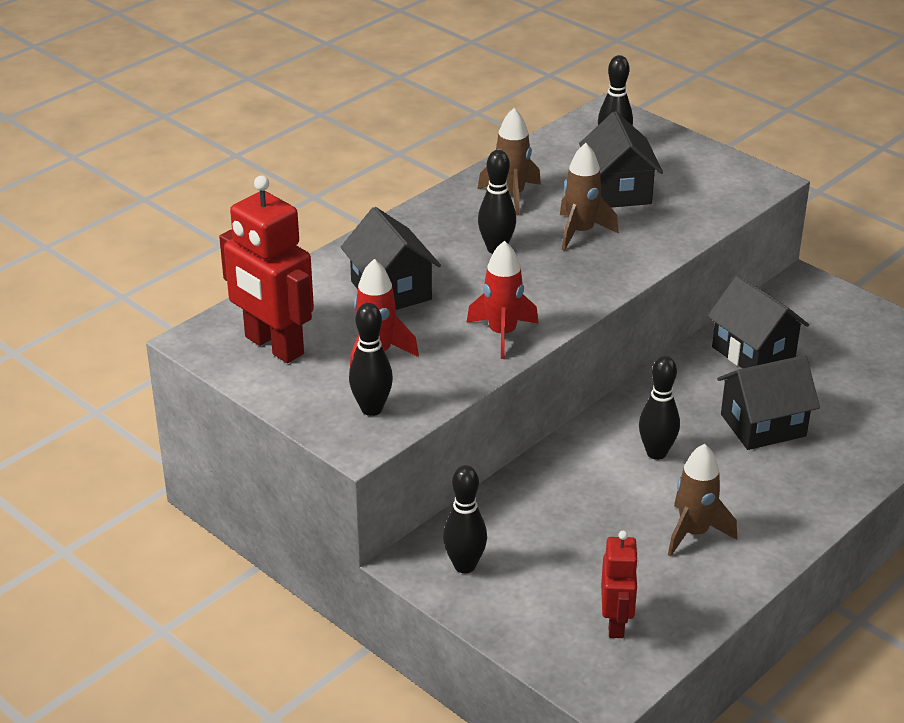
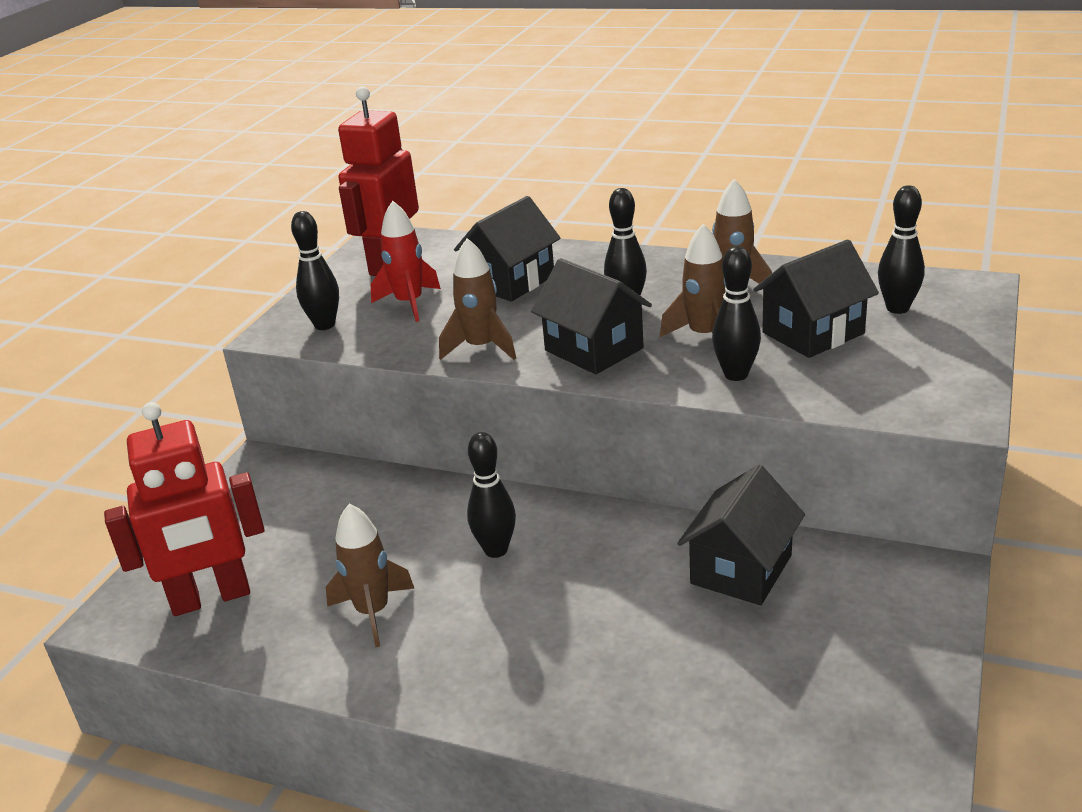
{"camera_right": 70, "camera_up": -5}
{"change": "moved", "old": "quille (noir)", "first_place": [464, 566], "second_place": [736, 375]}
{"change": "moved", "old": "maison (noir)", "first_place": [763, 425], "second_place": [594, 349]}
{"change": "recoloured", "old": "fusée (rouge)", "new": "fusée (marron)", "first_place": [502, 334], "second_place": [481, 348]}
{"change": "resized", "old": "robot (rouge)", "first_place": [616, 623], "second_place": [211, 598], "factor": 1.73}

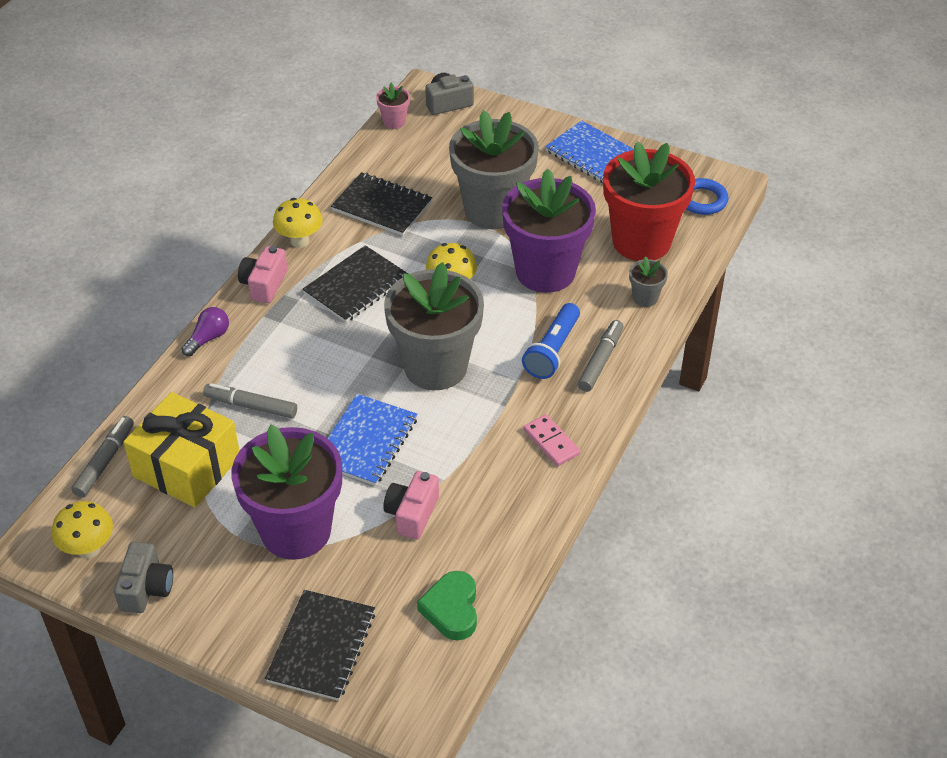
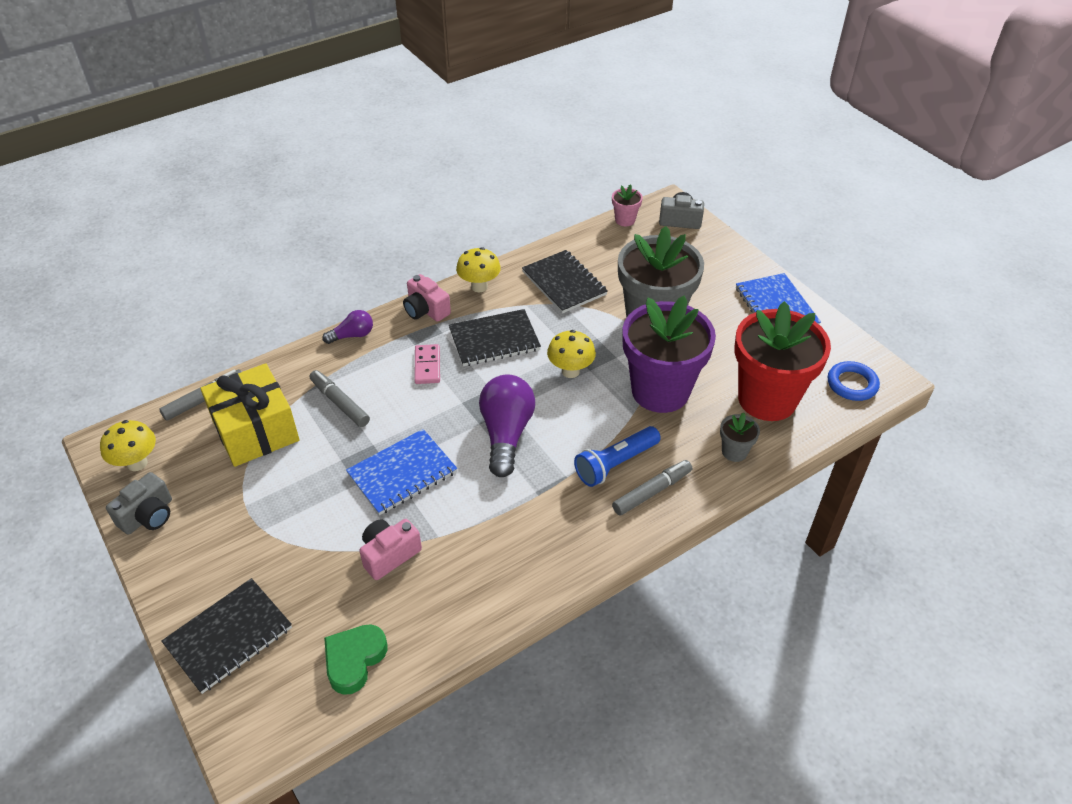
{"camera_right": 30, "camera_up": 0}
{"change": "removed", "old": "pot de fleurs (violet)", "first_place": [296, 531]}
{"change": "moved", "old": "domino (rose)", "first_place": [551, 442], "second_place": [427, 366]}
{"change": "replaced", "old": "pot de fleurs (gris)", "new": "ampoule (violet)", "first_place": [435, 366], "second_place": [506, 434]}
{"change": "turned", "old": "appareil photo (rose)", "first_place": [264, 284], "second_place": [426, 310], "degrees": -90}

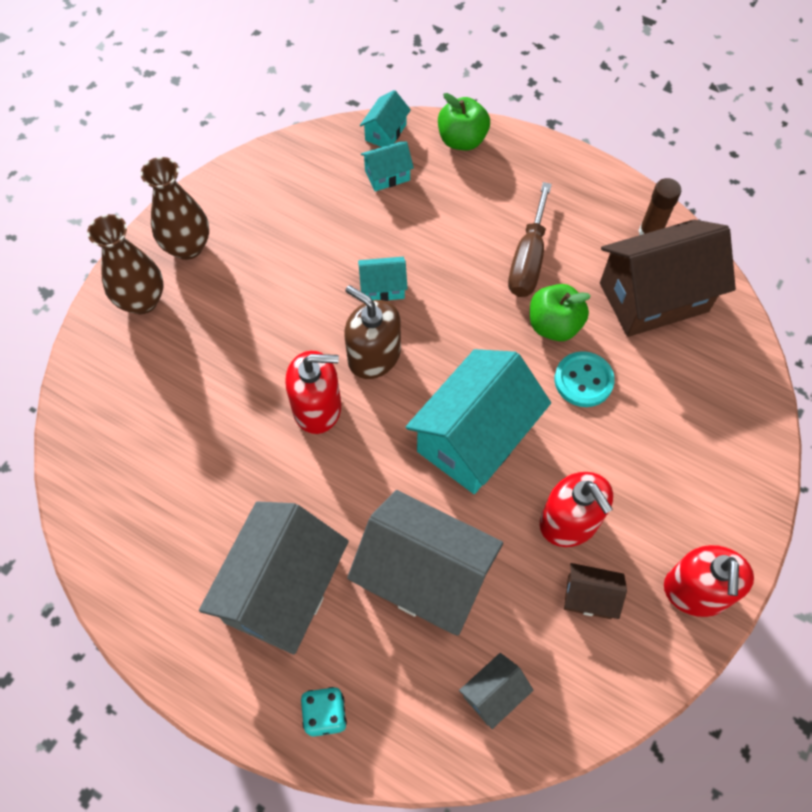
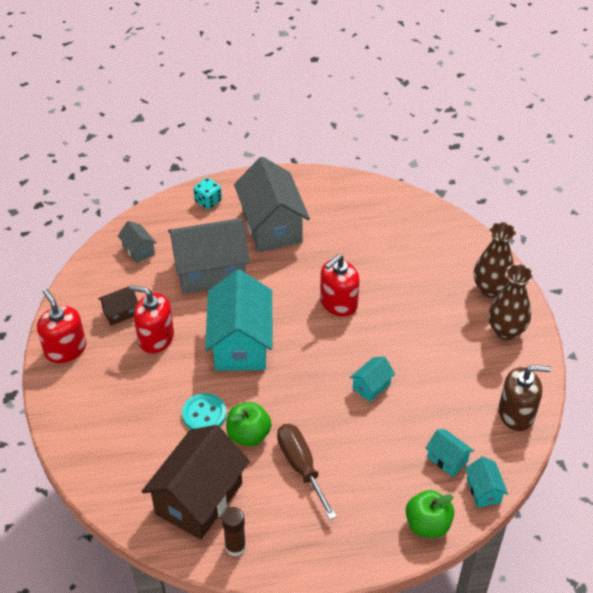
{"camera_right": 140, "camera_up": -15}
{"change": "moved", "old": "distributeur de savon (marron)", "first_place": [374, 356], "second_place": [516, 413]}
{"change": "turned", "old": "maison (turquoise)", "first_place": [387, 175], "second_place": [447, 459], "degrees": -75}
{"change": "turned", "old": "maison (gris)", "first_place": [493, 694], "second_place": [138, 250], "degrees": -45}

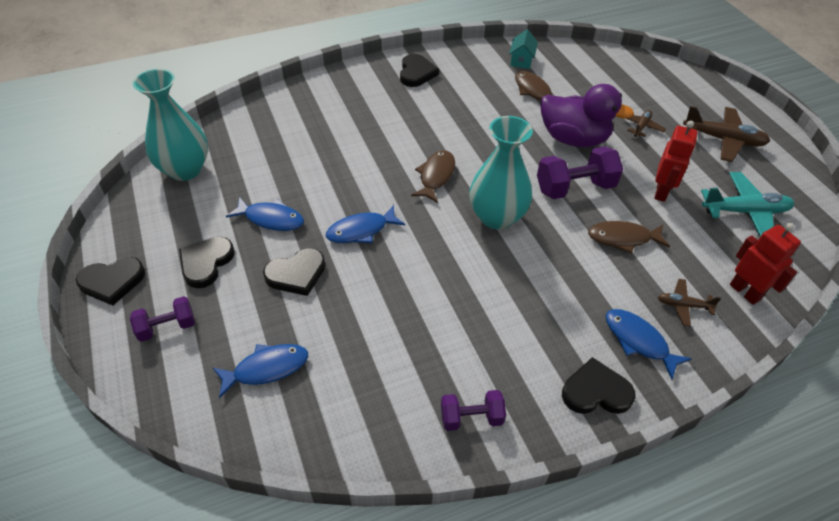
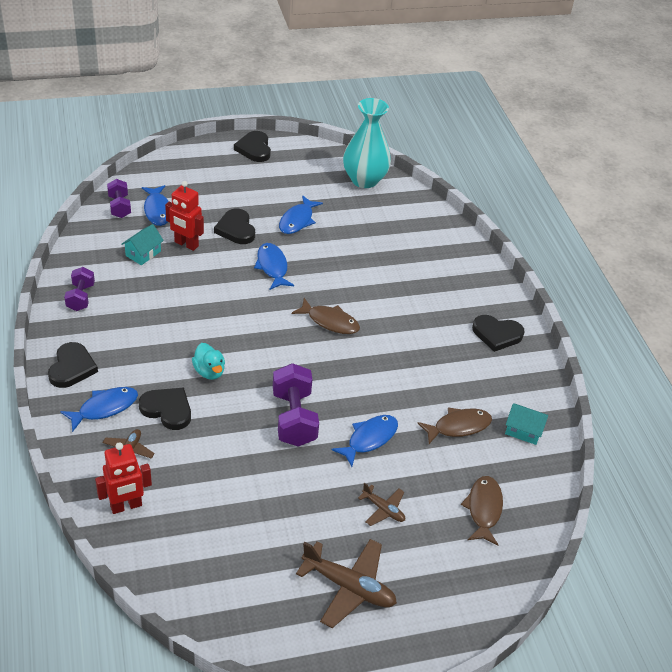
{"camera_right": 95, "camera_up": -5}
{"change": "removed", "old": "vase (turquoise)", "first_place": [496, 217]}
{"change": "removed", "old": "avion (turquoise)", "first_place": [744, 212]}
{"change": "added", "new": "maison (turquoise)", "second_place": [143, 253]}
{"change": "added", "new": "canard (turquoise)", "second_place": [209, 371]}
{"change": "moved", "old": "haltère (violet)", "first_place": [167, 327], "second_place": [119, 207]}
{"change": "moved", "old": "cœur (noir)", "first_place": [206, 263], "second_place": [167, 409]}
{"change": "moved", "old": "poisson (marron)", "first_place": [623, 238], "second_place": [483, 509]}
{"change": "moved", "old": "robot (rouge)", "first_place": [661, 192], "second_place": [186, 244]}
{"change": "replaced", "old": "canard (violet)", "new": "poisson (bleu)", "first_place": [573, 139], "second_place": [369, 439]}
{"change": "turned", "old": "avion (marron)", "first_place": [723, 140], "second_place": [348, 587], "degrees": -90}

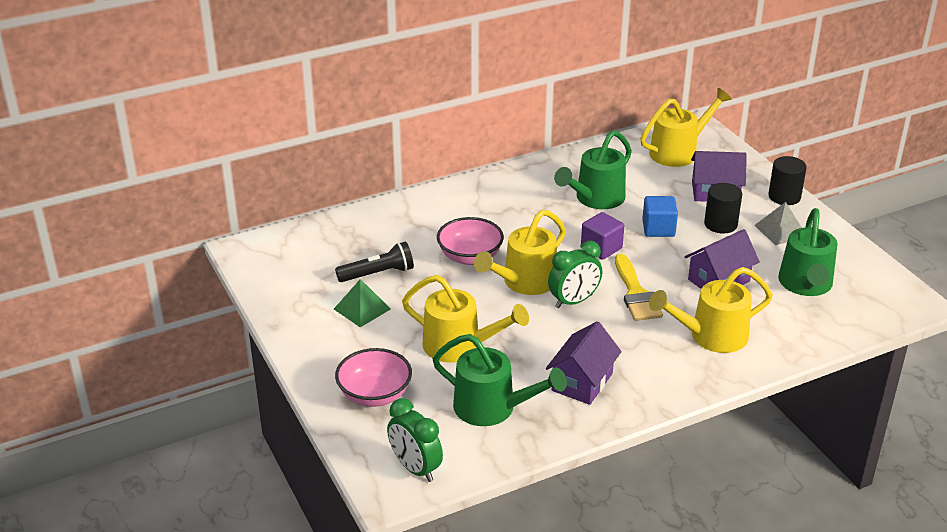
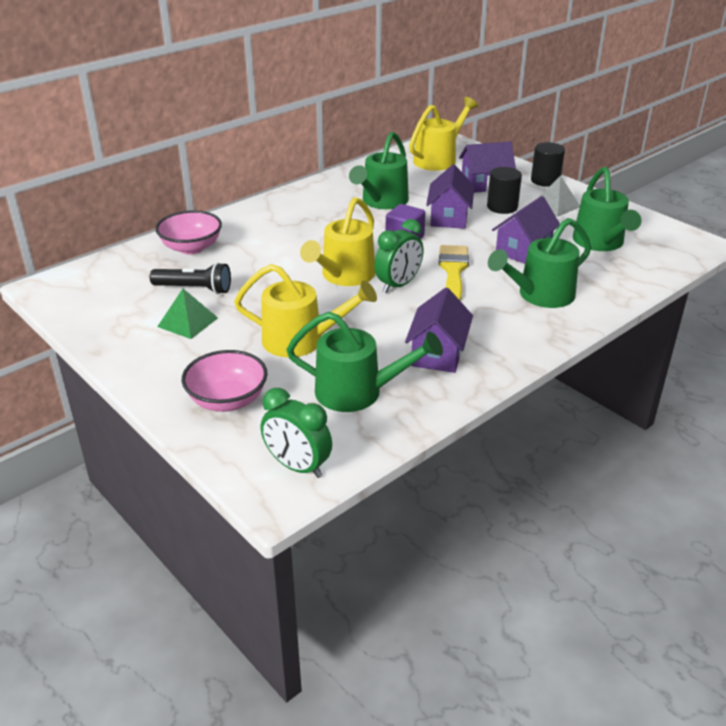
{"camera_right": -15, "camera_up": 0}
{"change": "moved", "old": "bol (rose)", "first_place": [470, 257], "second_place": [191, 248]}
{"change": "replaced", "old": "cube (bleu)", "new": "maison (violet)", "first_place": [658, 229], "second_place": [449, 217]}
{"change": "recoloured", "old": "arrosoir (jaune)", "new": "arrosoir (vert)", "first_place": [710, 336], "second_place": [540, 295]}
{"change": "turned", "old": "lampe de poche (noir)", "first_place": [378, 274], "second_place": [194, 289], "degrees": 45}
{"change": "turned", "old": "pinceau (jaune)", "first_place": [636, 293], "second_place": [453, 270], "degrees": -150}

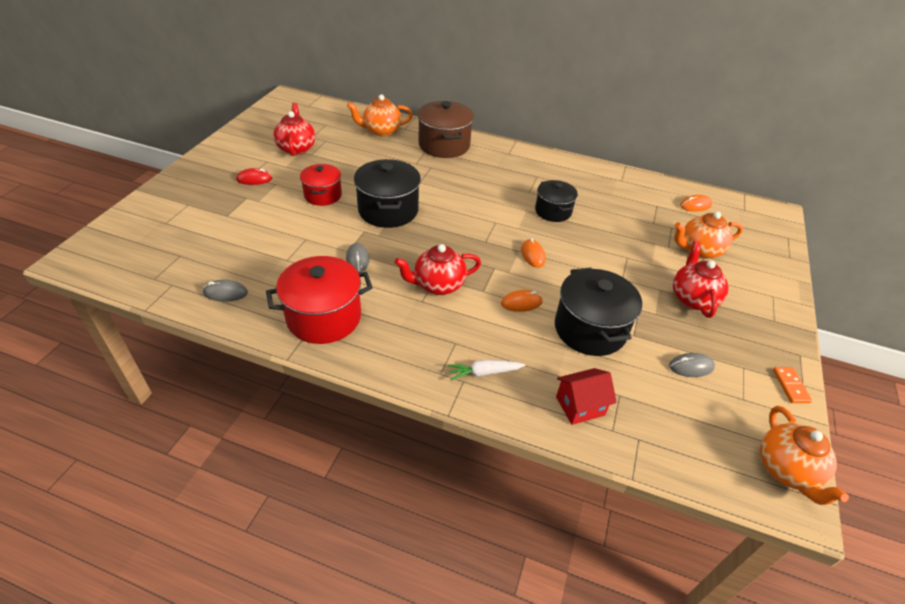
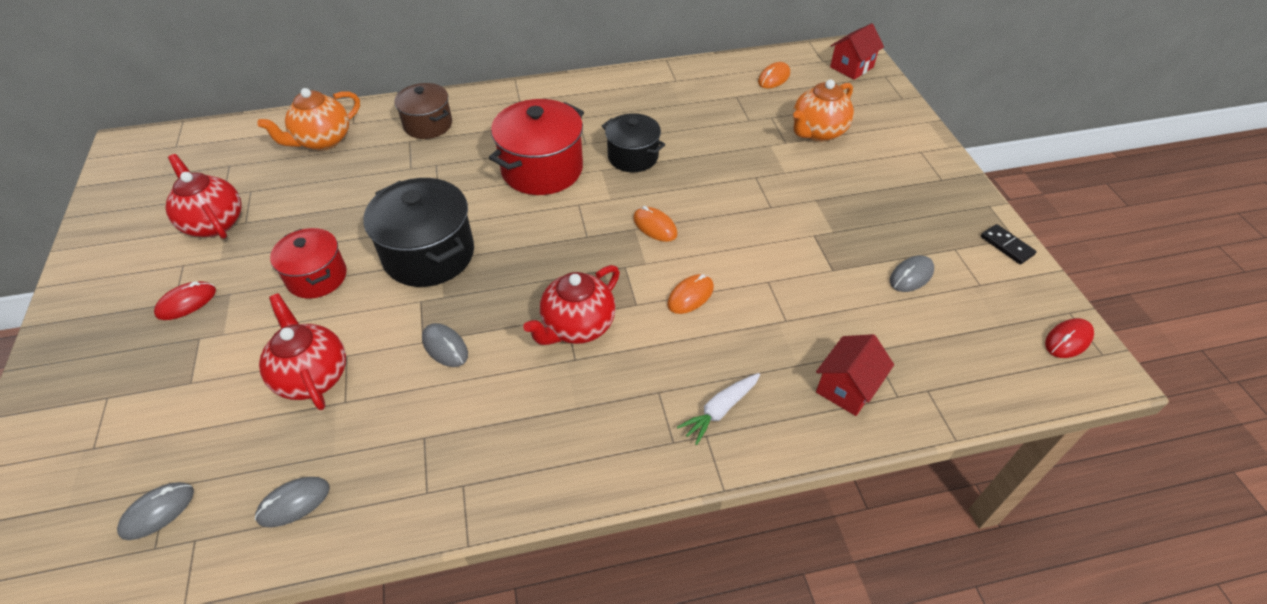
{"camera_right": -30, "camera_up": 5}
{"change": "removed", "old": "marmite (noir)", "first_place": [590, 329]}
{"change": "added", "new": "souris (gris)", "second_place": [158, 512]}
{"change": "added", "new": "maison (rouge)", "second_place": [851, 67]}
{"change": "moved", "old": "marmite (rouge)", "first_place": [324, 317], "second_place": [542, 169]}
{"change": "moved", "old": "théière (rouge)", "first_place": [692, 298], "second_place": [312, 376]}
{"change": "replaced", "old": "théière (orange)", "new": "souris (rouge)", "first_place": [786, 470], "second_place": [1068, 340]}
{"change": "recoloured", "old": "domino (orange)", "new": "domino (noir)", "first_place": [790, 386], "second_place": [1007, 246]}
{"change": "resized", "old": "marmite (marron)", "first_place": [444, 145], "second_place": [428, 125], "factor": 0.63}

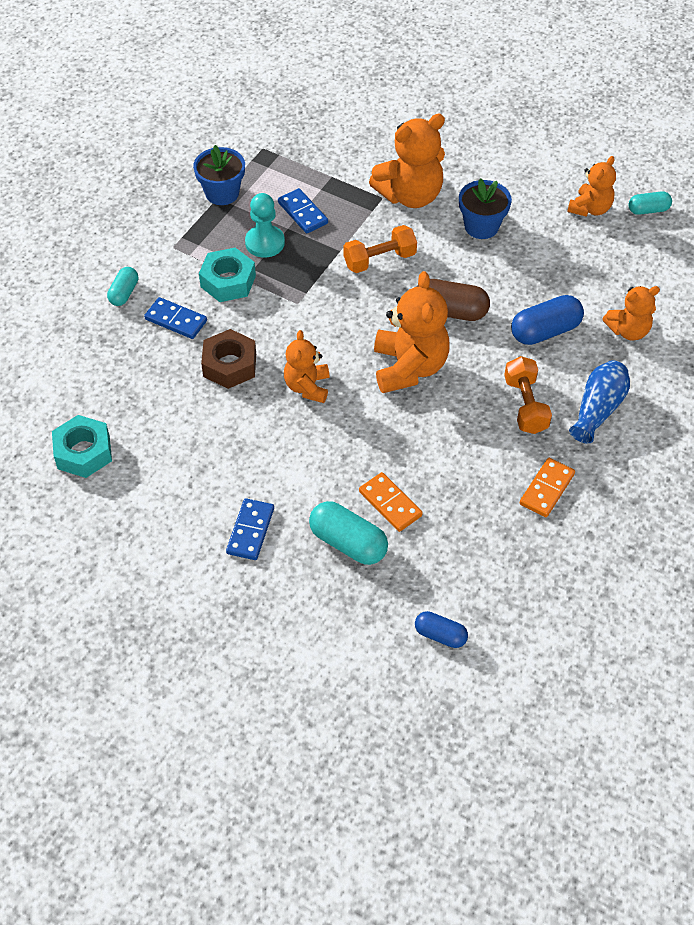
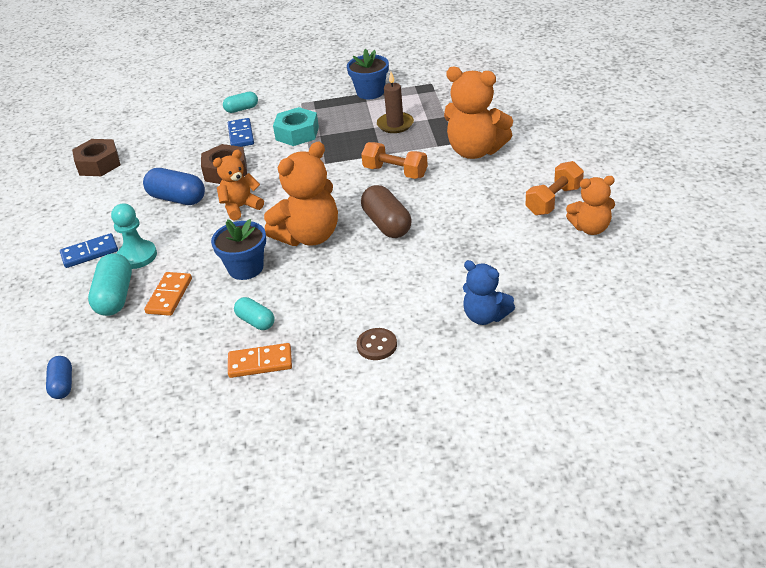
{"camera_right": 55, "camera_up": -15}
{"change": "moved", "old": "pion (turquoise)", "first_place": [265, 243], "second_place": [137, 256]}
{"change": "moved", "old": "pot de fleurs (bleu)", "first_place": [481, 226], "second_place": [245, 268]}
{"change": "moved", "old": "haltère (orange)", "first_place": [525, 405], "second_place": [554, 200]}
{"change": "moved", "old": "gélule (bleu)", "first_place": [545, 331], "second_place": [177, 199]}
{"change": "moved", "old": "gélule (turquoise)", "first_place": [648, 210], "second_place": [256, 321]}
{"change": "replaced", "old": "domino (bleu)", "new": "bougie (marron)", "first_place": [302, 213], "second_place": [395, 124]}
{"change": "replaced", "old": "vase (bleu)", "new": "bouton (marron)", "first_place": [598, 409], "second_place": [377, 345]}
{"change": "recoloured", "old": "écrou (turquoise)", "new": "écrou (marron)", "first_place": [83, 452], "second_place": [98, 164]}
{"change": "recoloured", "old": "ours en peluche (orange)", "new": "ours en peluche (bleu)", "first_place": [628, 330], "second_place": [485, 316]}

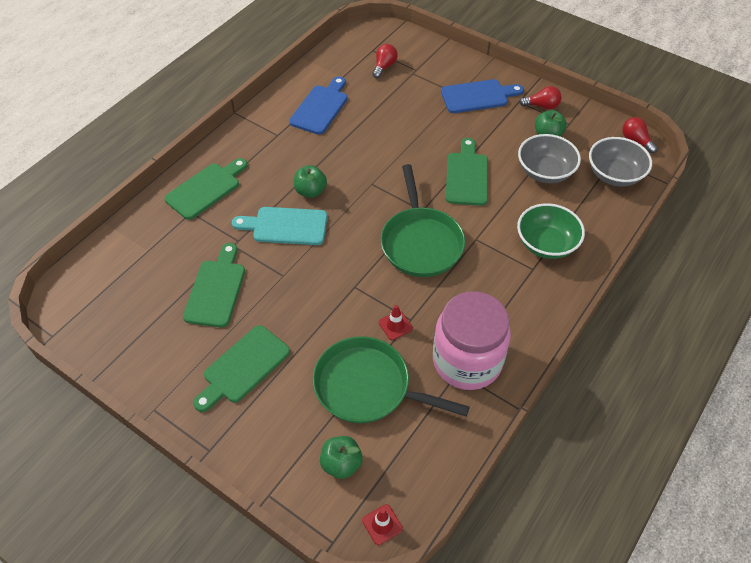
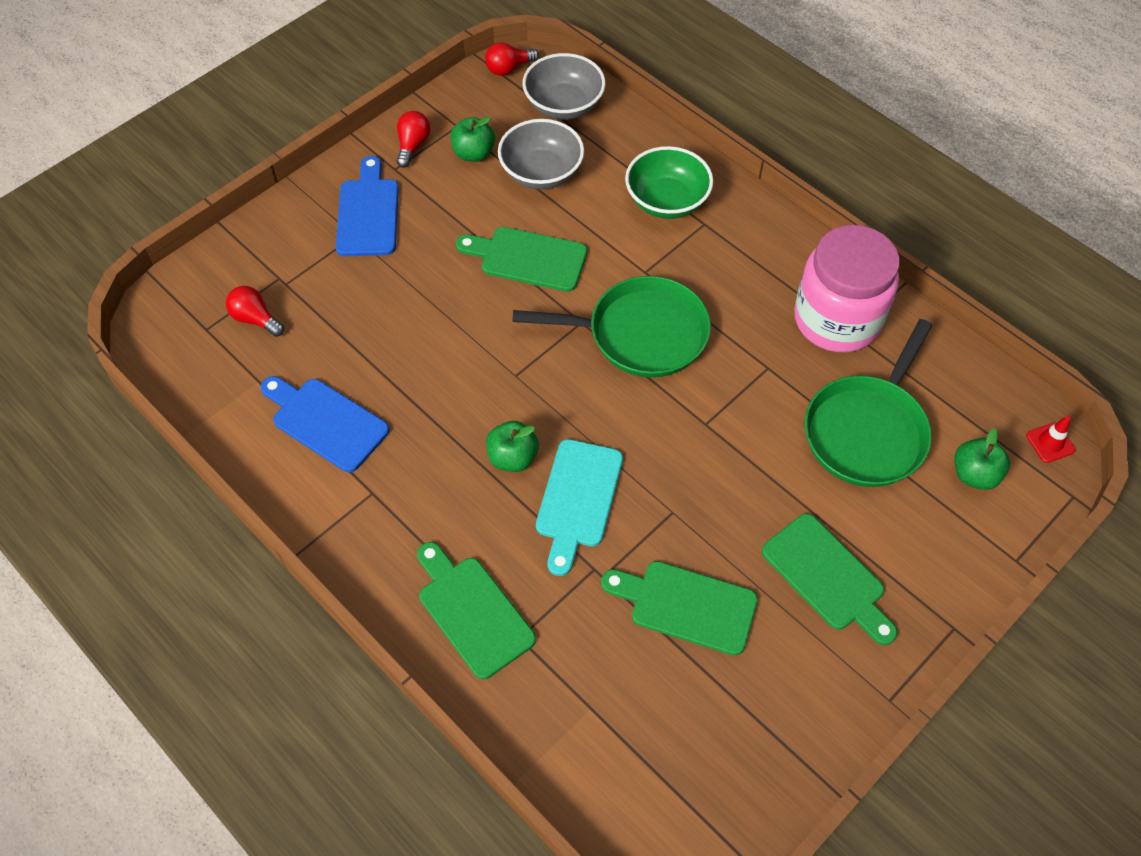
{"camera_right": -80, "camera_up": 5}
{"change": "removed", "old": "cône de chantier (rouge)", "first_place": [395, 325]}

